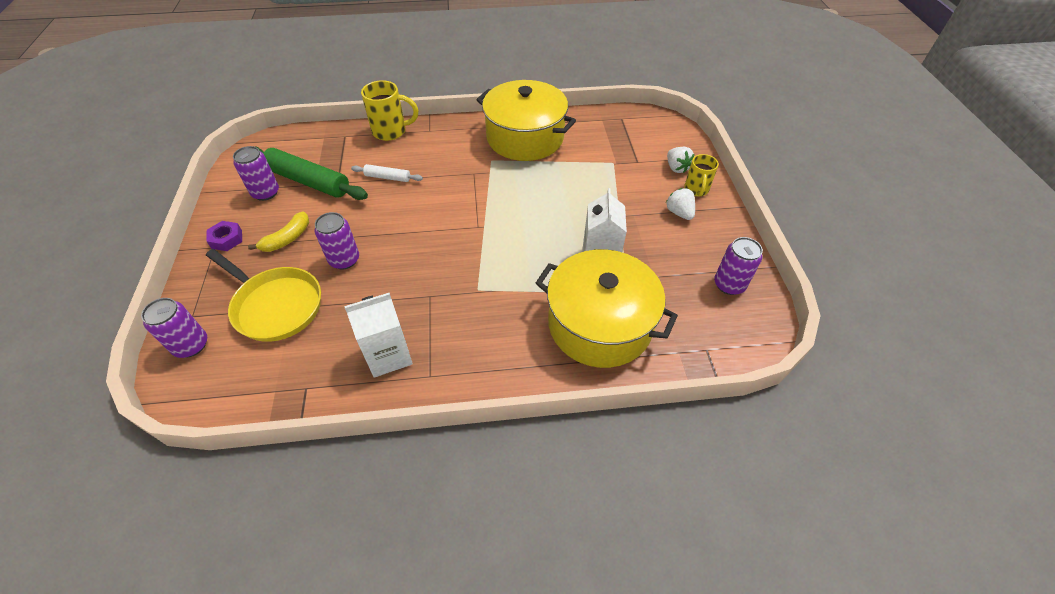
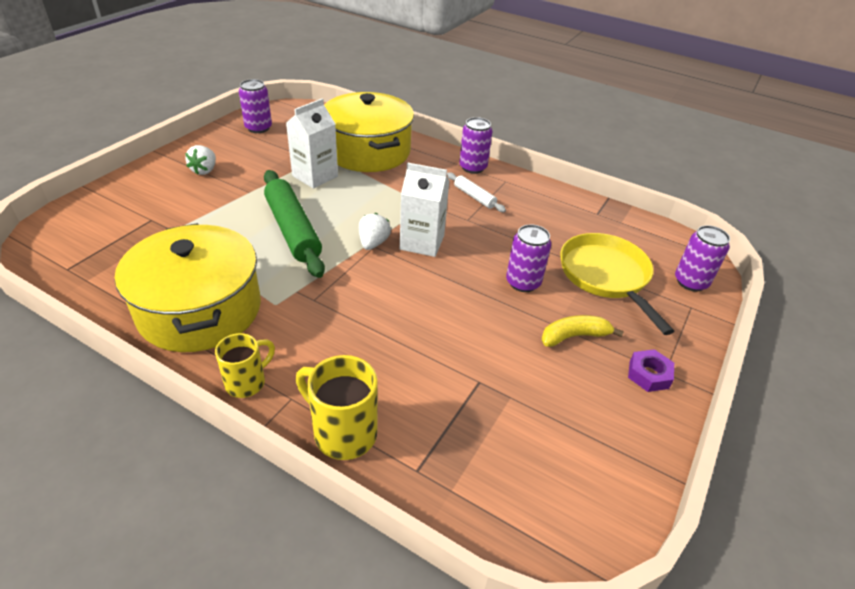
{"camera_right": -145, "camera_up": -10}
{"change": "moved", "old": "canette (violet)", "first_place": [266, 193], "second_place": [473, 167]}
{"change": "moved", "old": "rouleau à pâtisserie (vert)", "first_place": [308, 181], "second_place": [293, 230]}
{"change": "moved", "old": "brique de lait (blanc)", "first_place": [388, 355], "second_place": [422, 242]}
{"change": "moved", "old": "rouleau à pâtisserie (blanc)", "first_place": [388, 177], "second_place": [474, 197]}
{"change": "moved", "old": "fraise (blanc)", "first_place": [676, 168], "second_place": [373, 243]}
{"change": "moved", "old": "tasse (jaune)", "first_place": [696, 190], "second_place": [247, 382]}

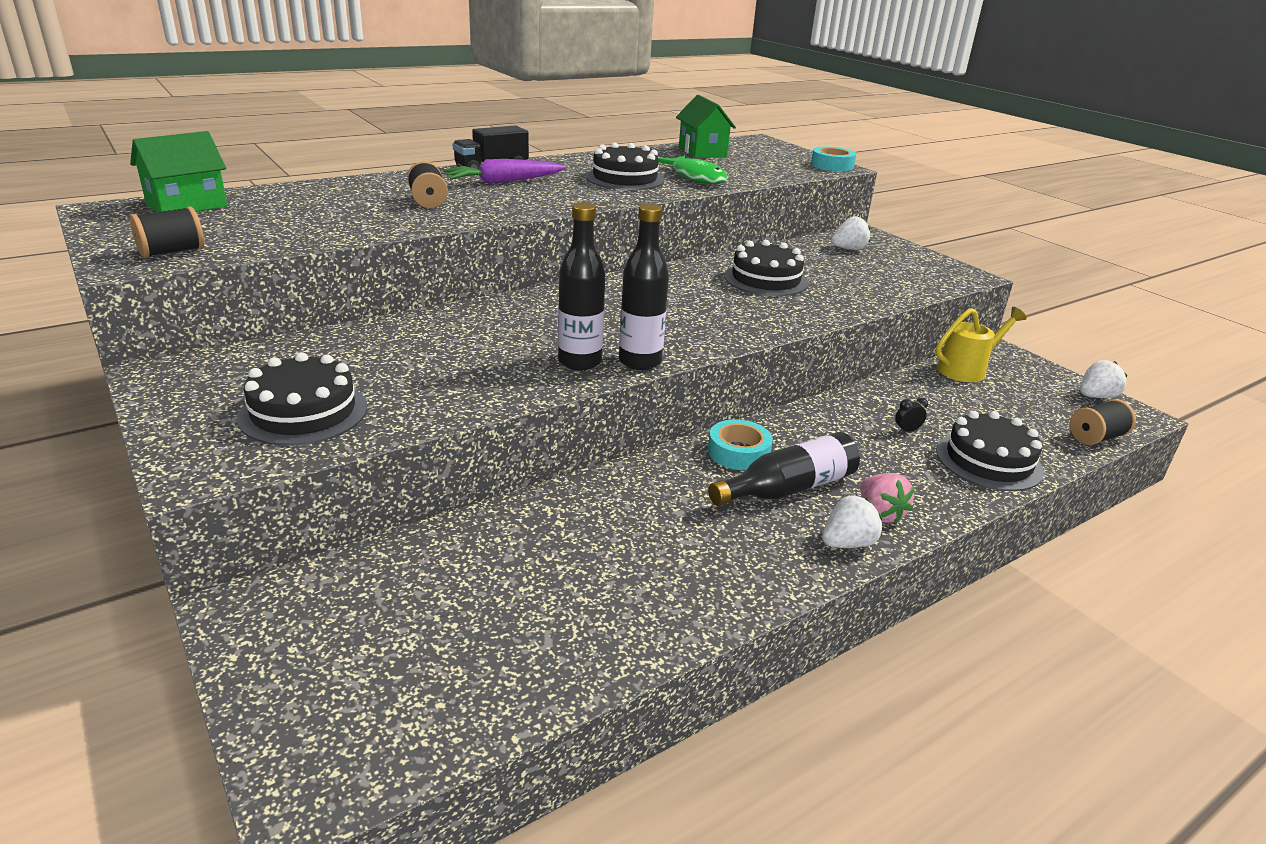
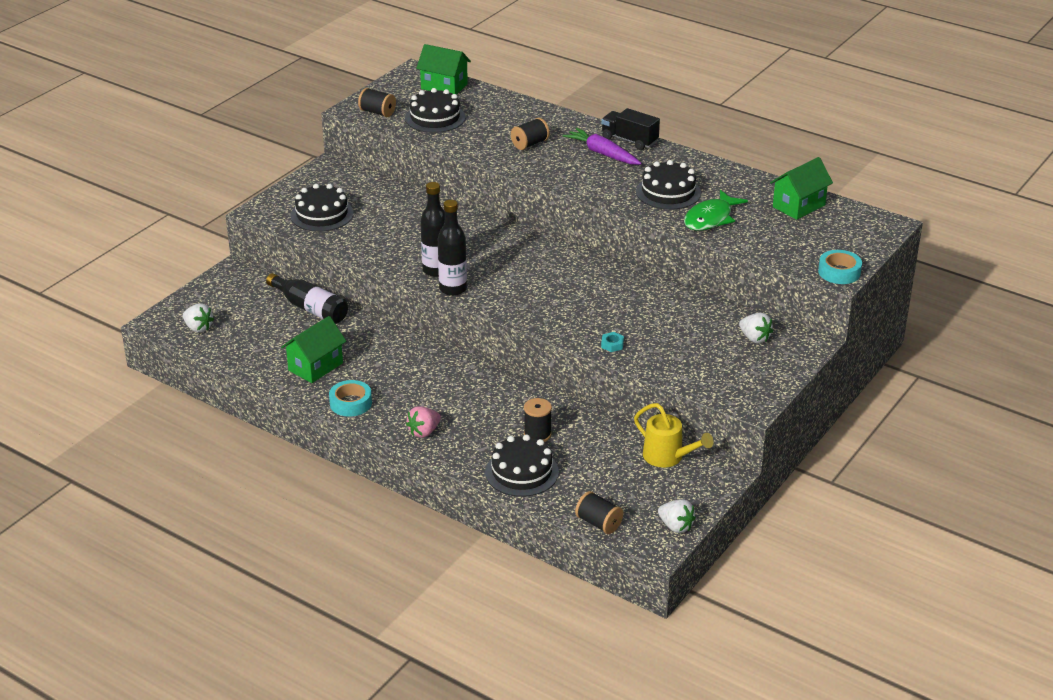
{"camera_right": 70, "camera_up": 5}
{"change": "added", "new": "maison (vert)", "second_place": [315, 367]}
{"change": "added", "new": "écrou (turquoise)", "second_place": [612, 345]}
{"change": "moved", "old": "ruban adhésif (turquoise)", "first_place": [738, 452], "second_place": [350, 403]}
{"change": "moved", "old": "bouteille (noir)", "first_place": [788, 488], "second_place": [310, 308]}
{"change": "moved", "old": "gâteau (noir)", "first_place": [766, 279], "second_place": [435, 118]}
{"change": "moved", "old": "fraise (blanc)", "first_place": [847, 543], "second_place": [198, 328]}
{"change": "replaced", "old": "réveil (noir)", "new": "bobine (noir)", "first_place": [906, 430], "second_place": [537, 434]}

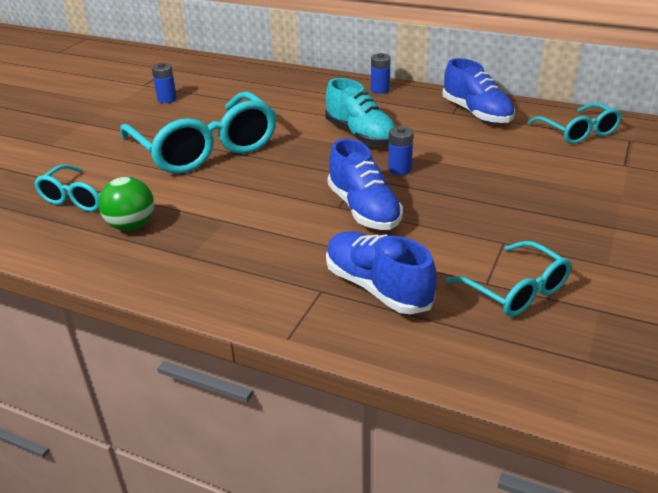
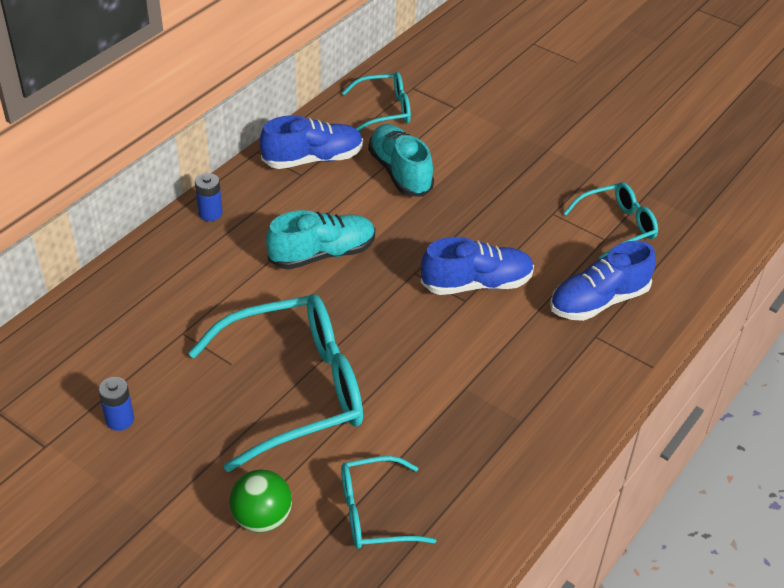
{"camera_right": -80, "camera_up": 10}
{"change": "removed", "old": "pile (bleu)", "first_place": [399, 169]}
{"change": "added", "new": "chaussure (turquoise)", "second_place": [400, 172]}
{"change": "moved", "old": "balle (vert)", "first_place": [131, 226], "second_place": [262, 518]}
{"change": "turned", "old": "lunettes (turquoise)", "first_place": [83, 197], "second_place": [374, 513], "degrees": 135}

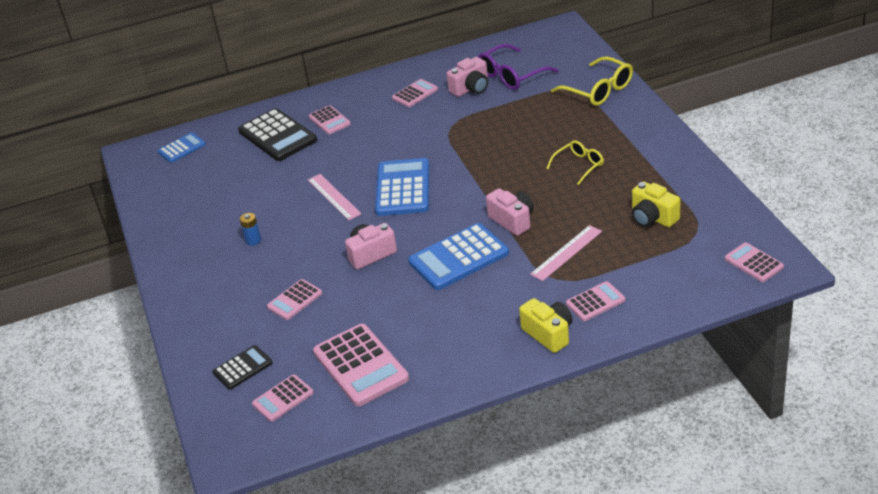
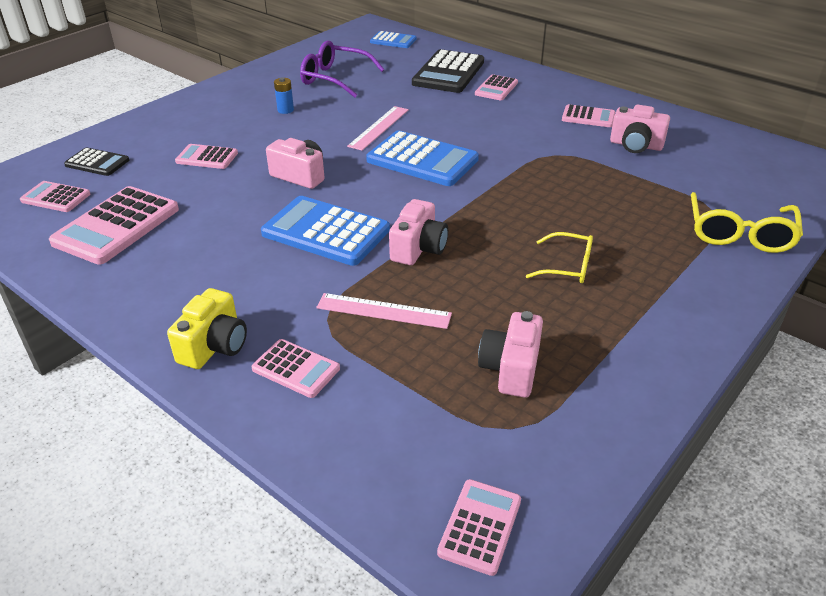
{"camera_right": 55, "camera_up": 0}
{"change": "moved", "old": "lunettes (violet)", "first_place": [511, 75], "second_place": [334, 78]}
{"change": "recoloured", "old": "appareil photo (jaune)", "new": "appareil photo (rose)", "first_place": [653, 218], "second_place": [511, 369]}
{"change": "turned", "old": "calculatrice (bleu)", "first_place": [403, 188], "second_place": [422, 160], "degrees": 60}

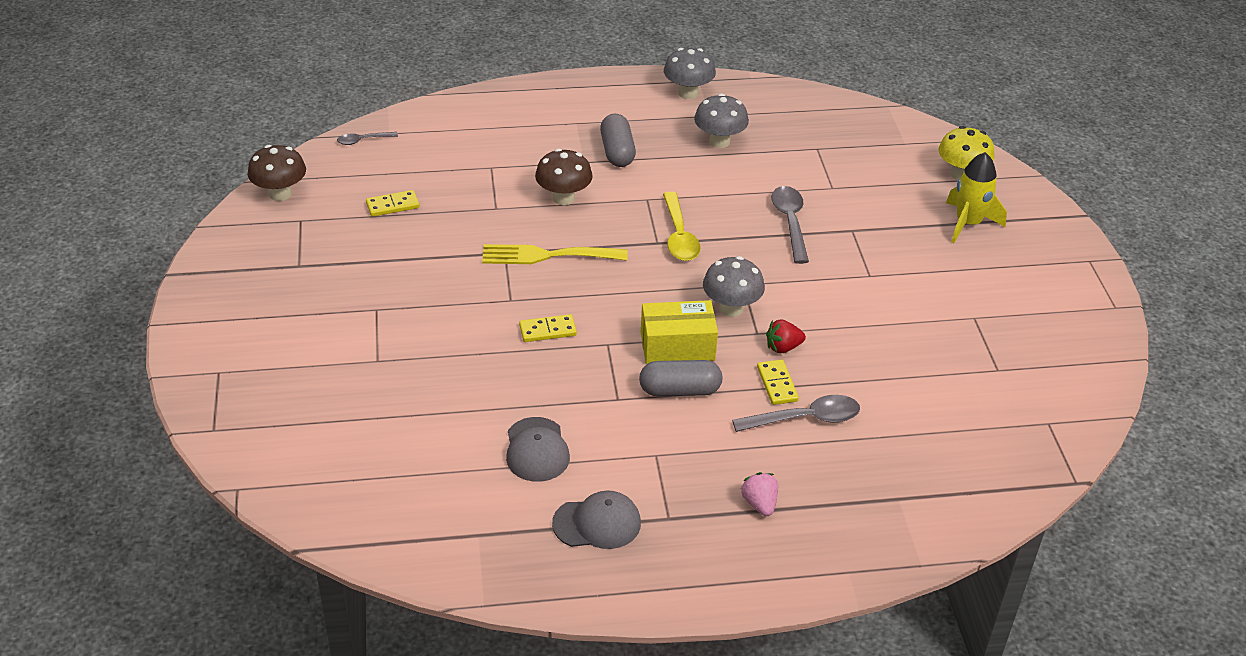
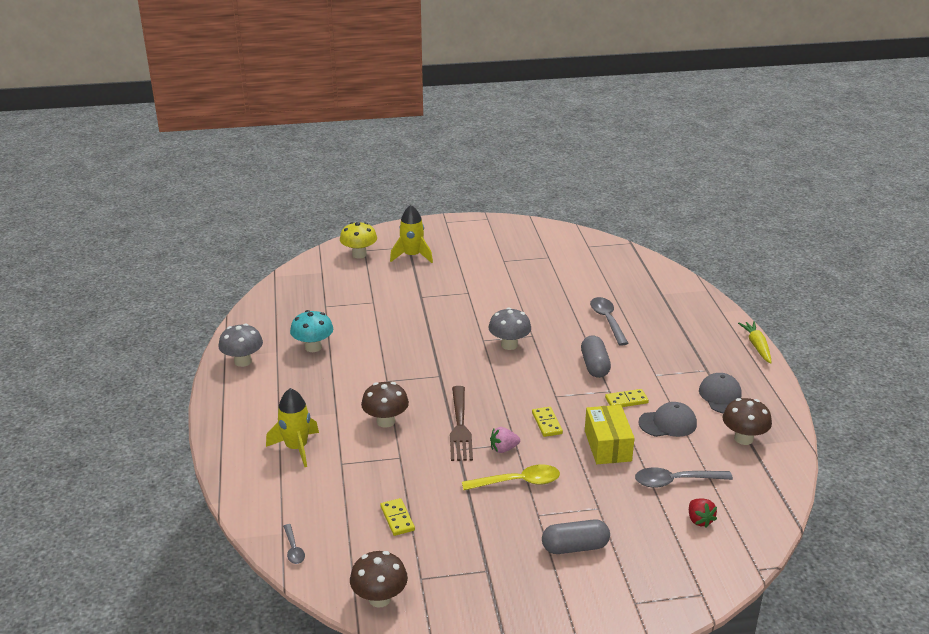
{"camera_right": -90, "camera_up": -10}
{"change": "added", "new": "fusée (jaune)", "second_place": [296, 448]}
{"change": "added", "new": "champignon (marron)", "second_place": [743, 438]}
{"change": "added", "new": "carotte (jaune)", "second_place": [757, 346]}
{"change": "moved", "old": "gélule (gris)", "first_place": [617, 152], "second_place": [575, 547]}
{"change": "moved", "old": "boîte (jaune)", "first_place": [677, 346], "second_place": [607, 445]}
{"change": "moved", "old": "cuillère (jaune)", "first_place": [679, 236], "second_place": [518, 482]}
{"change": "moved", "old": "fraise (rose)", "first_place": [759, 504], "second_place": [503, 449]}
{"change": "moved", "old": "domino (jaune)", "first_place": [777, 384], "second_place": [626, 400]}
{"change": "moved", "old": "fraise (rouge)", "first_place": [783, 347], "second_place": [699, 520]}
{"change": "moved", "old": "cuillère (gris)", "first_place": [790, 222], "second_place": [675, 481]}
{"change": "recoloured", "old": "fourchette (jaune)", "new": "fourchette (marron)", "first_place": [547, 255], "second_place": [460, 427]}
{"change": "recoloured", "old": "champignon (gris)", "new": "champignon (turquoise)", "first_place": [719, 141], "second_place": [313, 347]}

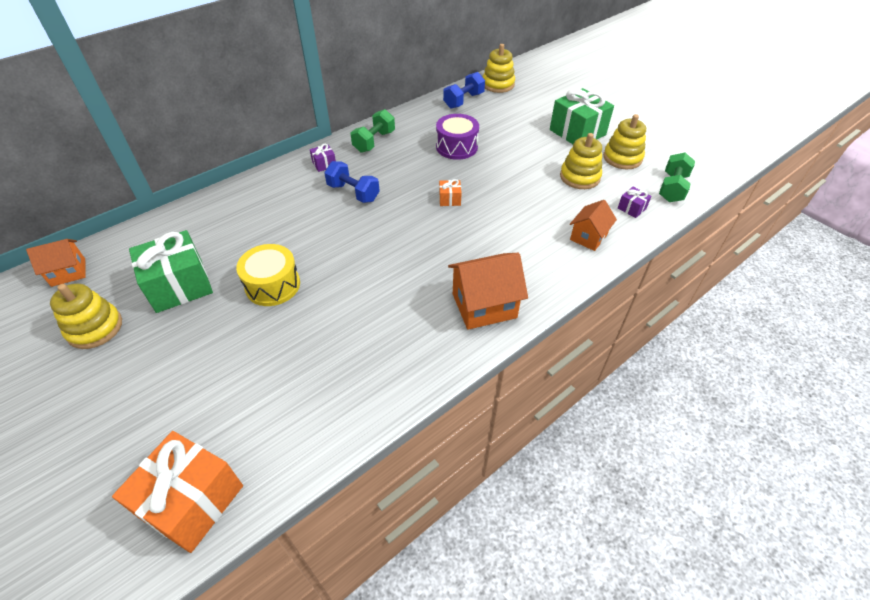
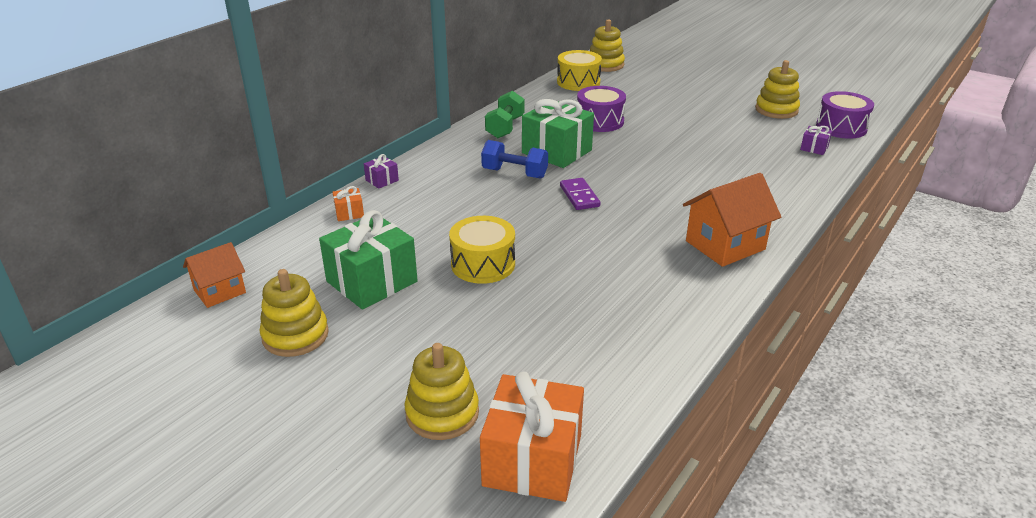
{"camera_right": -15, "camera_up": -15}
{"change": "removed", "old": "maison (orange)", "first_place": [588, 237]}
{"change": "added", "new": "domino (violet)", "second_place": [579, 196]}
{"change": "moved", "old": "cadeau (violet)", "first_place": [324, 164], "second_place": [382, 180]}
{"change": "moved", "old": "cadeau (orange)", "first_place": [449, 199], "second_place": [349, 213]}
{"change": "moved", "old": "cadeau (vert)", "first_place": [577, 132], "second_place": [556, 151]}
{"change": "moved", "old": "jouet à empiler (jaune)", "first_place": [579, 177], "second_place": [442, 413]}
{"change": "replaced", "old": "haltère (bleu)", "new": "tambour (jaune)", "first_place": [463, 100], "second_place": [578, 82]}
{"change": "replaced", "old": "haltère (vert)", "new": "tambour (violet)", "first_place": [672, 188], "second_place": [841, 127]}

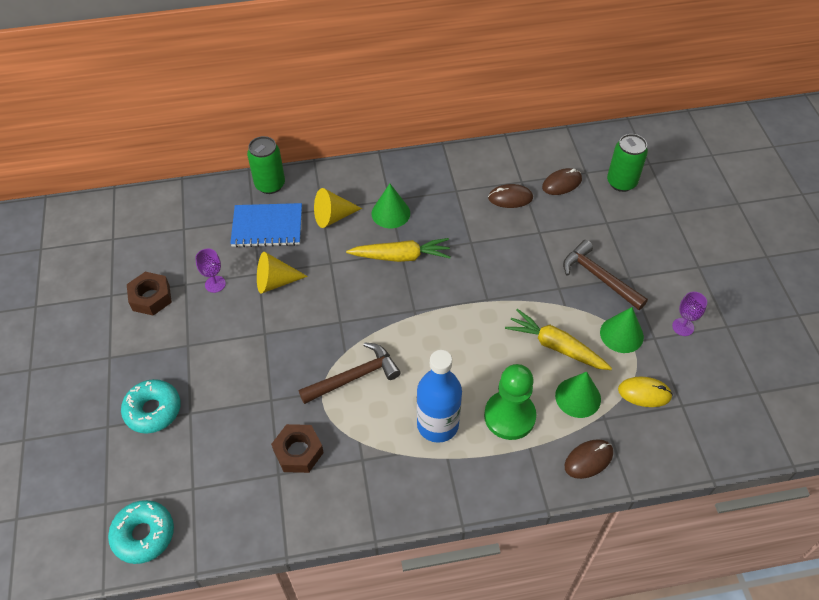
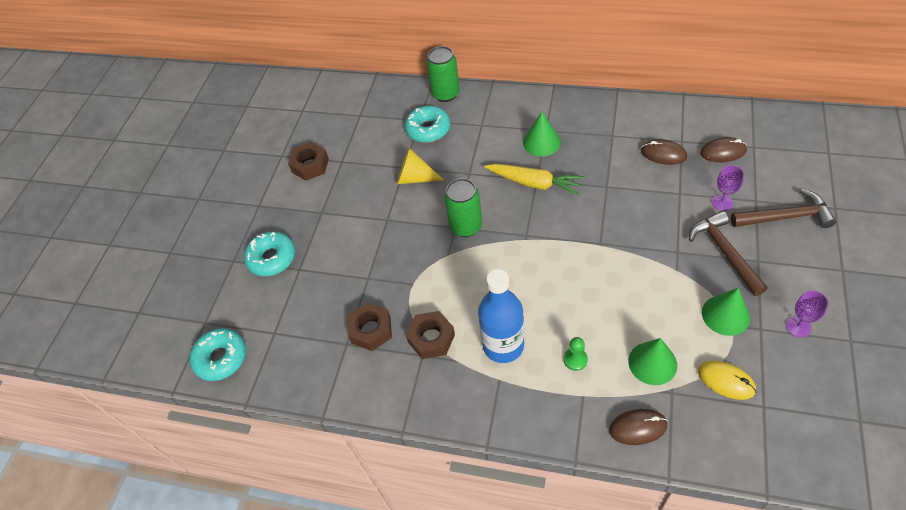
{"camera_right": 30, "camera_up": 0}
{"change": "removed", "old": "cône (jaune)", "first_place": [333, 217]}
{"change": "removed", "old": "carotte (jaune)", "first_place": [556, 346]}
{"change": "added", "new": "écrou (marron)", "second_place": [431, 338]}
{"change": "moved", "old": "verre à pied (violet)", "first_place": [215, 284], "second_place": [722, 202]}
{"change": "moved", "old": "marteau (marron)", "first_place": [354, 377], "second_place": [785, 217]}
{"change": "moved", "old": "canette (vert)", "first_place": [621, 182], "second_place": [466, 226]}
{"change": "replaced", "old": "carnet (bleu)", "new": "beignet (turquoise)", "first_place": [267, 227], "second_place": [428, 129]}
{"change": "resized", "old": "pion (vert)", "first_place": [509, 416], "second_place": [575, 359], "factor": 0.46}

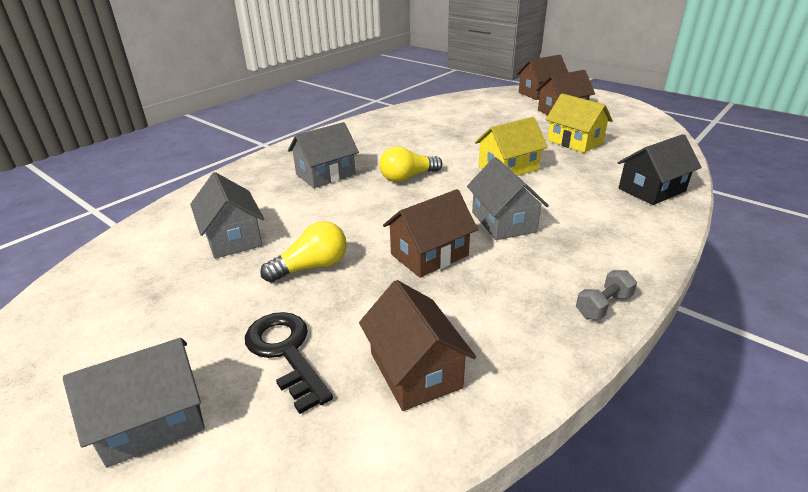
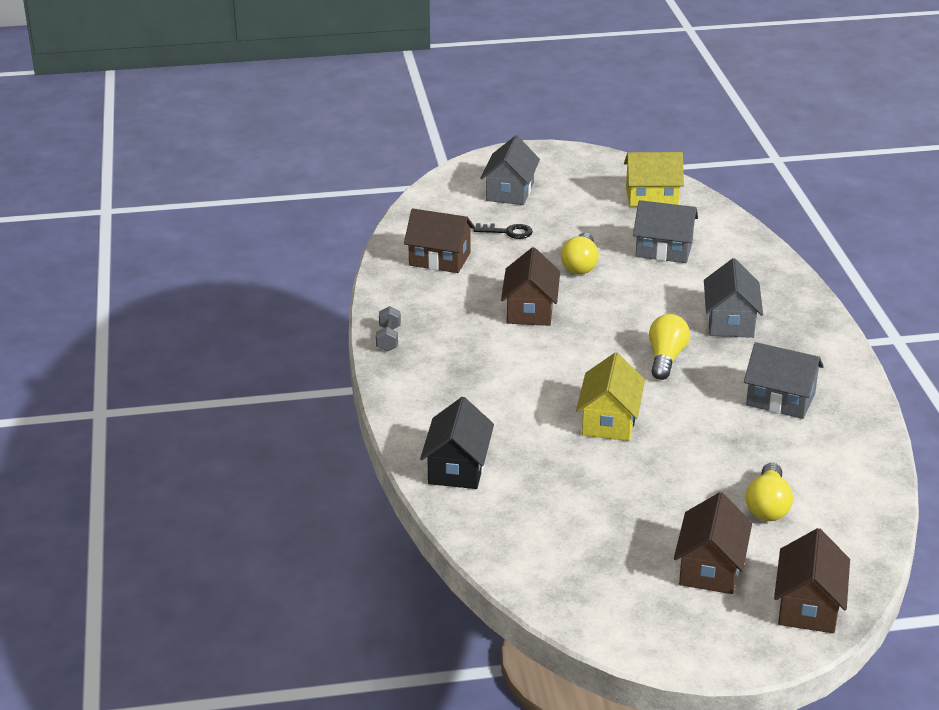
{"camera_right": 130, "camera_up": 0}
{"change": "added", "new": "ampoule (jaune)", "second_place": [768, 506]}
{"change": "moved", "old": "maison (gris)", "first_place": [503, 222], "second_place": [780, 399]}
{"change": "moved", "old": "maison (jaune)", "first_place": [574, 142], "second_place": [652, 197]}
{"change": "resized", "old": "clé (noir)", "first_place": [286, 352], "second_place": [508, 232], "factor": 0.65}

